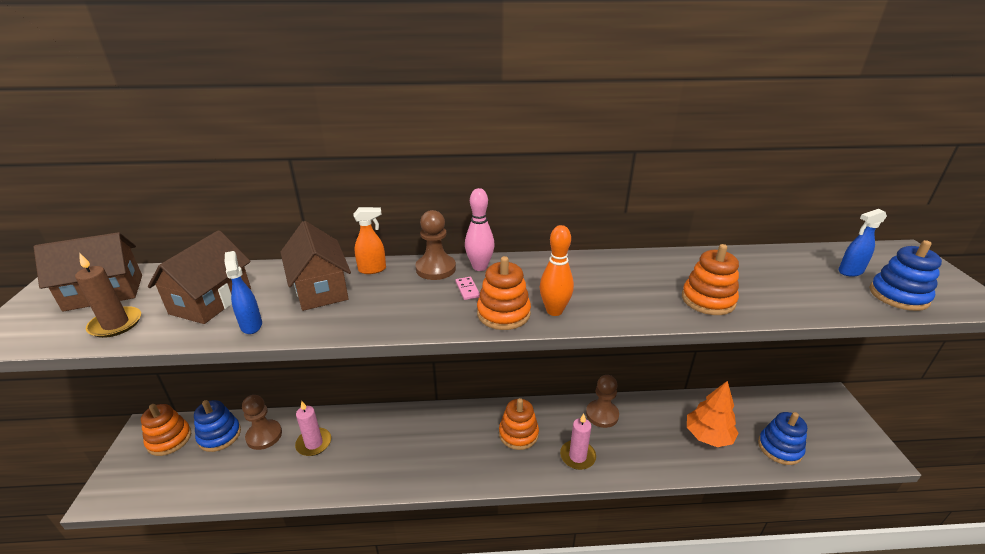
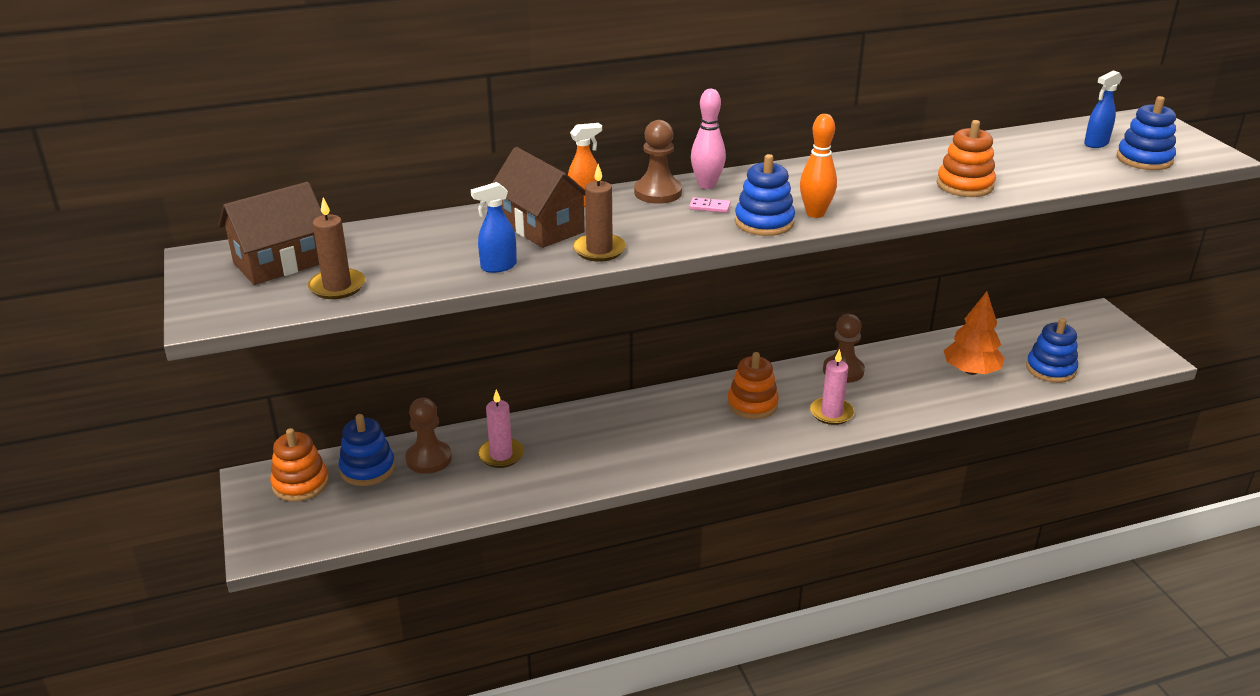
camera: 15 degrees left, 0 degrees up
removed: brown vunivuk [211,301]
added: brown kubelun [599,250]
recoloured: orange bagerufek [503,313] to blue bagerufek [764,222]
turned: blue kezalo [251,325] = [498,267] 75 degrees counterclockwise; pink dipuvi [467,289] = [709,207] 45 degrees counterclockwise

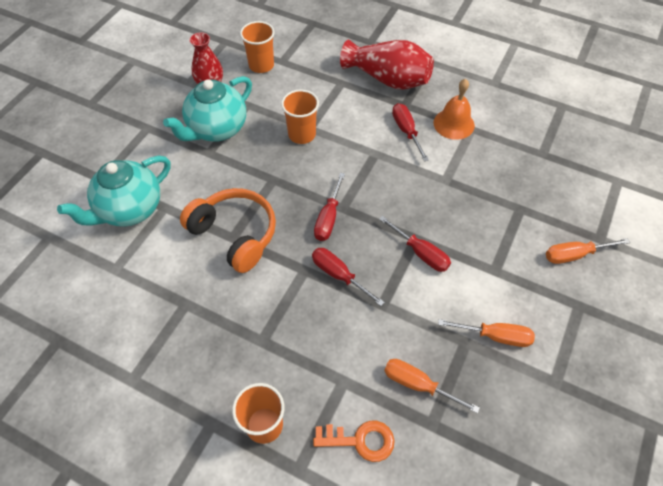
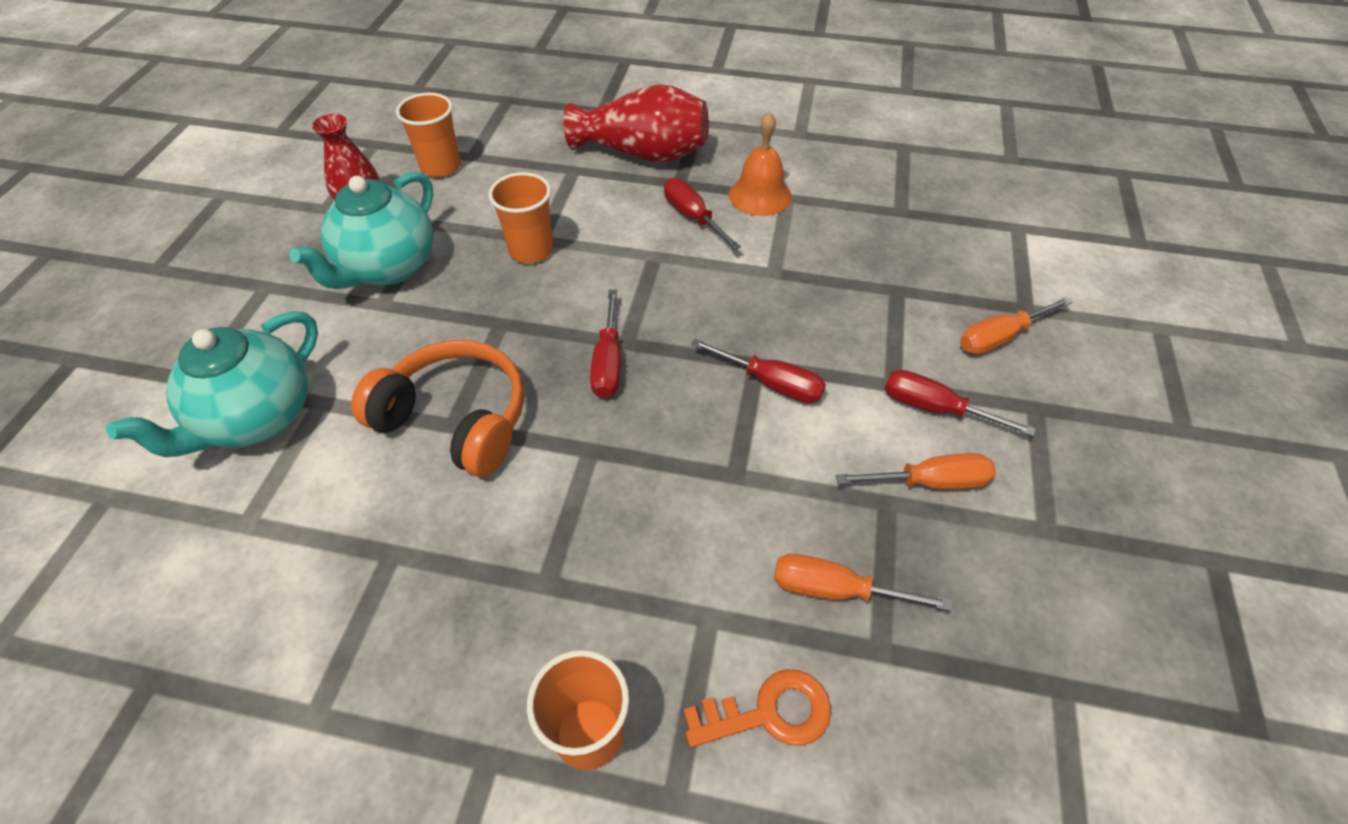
camera: 15 degrees left, 5 degrees down
moved: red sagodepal [339,275] to [935,408]

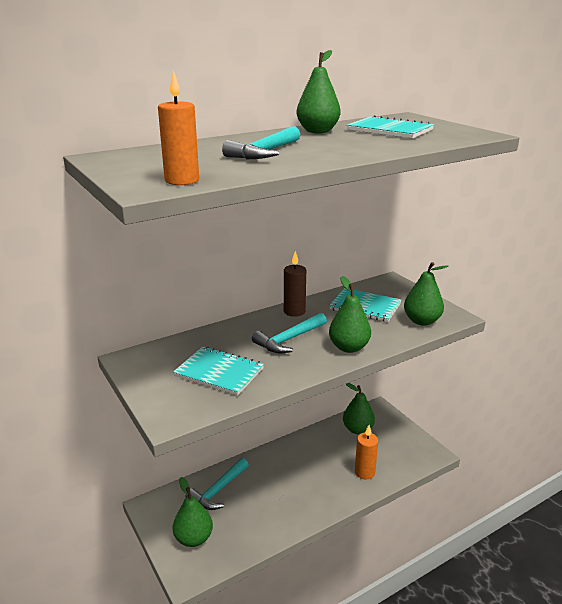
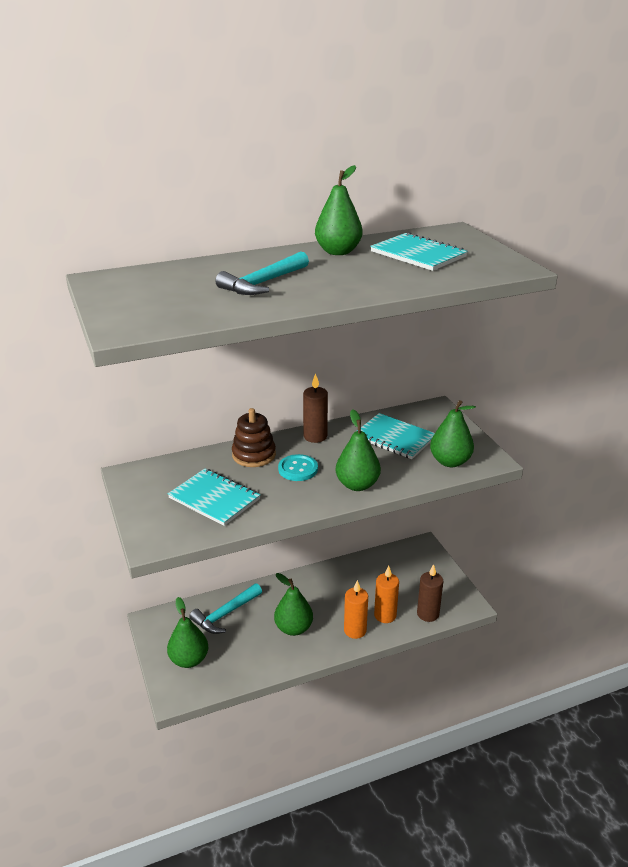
camera: 10 degrees right, 5 degrees up
added: brown bagerufek [254,455]; brown kubelun [428,614]
moved: orange kubelun [182,180] to [355,630]; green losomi [357,429] to [293,628]
replaced: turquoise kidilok [289,339] to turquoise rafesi [298,469]

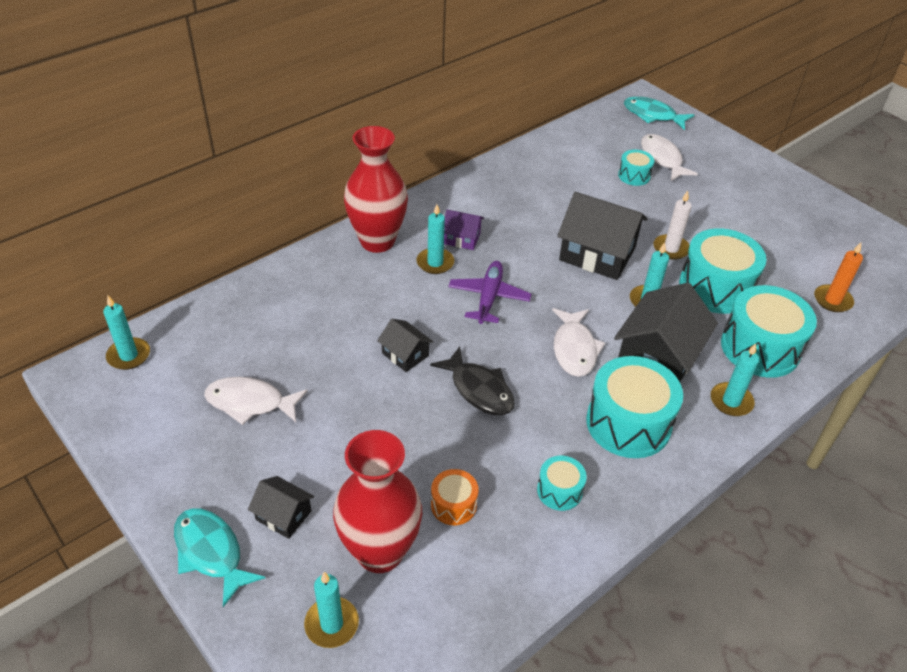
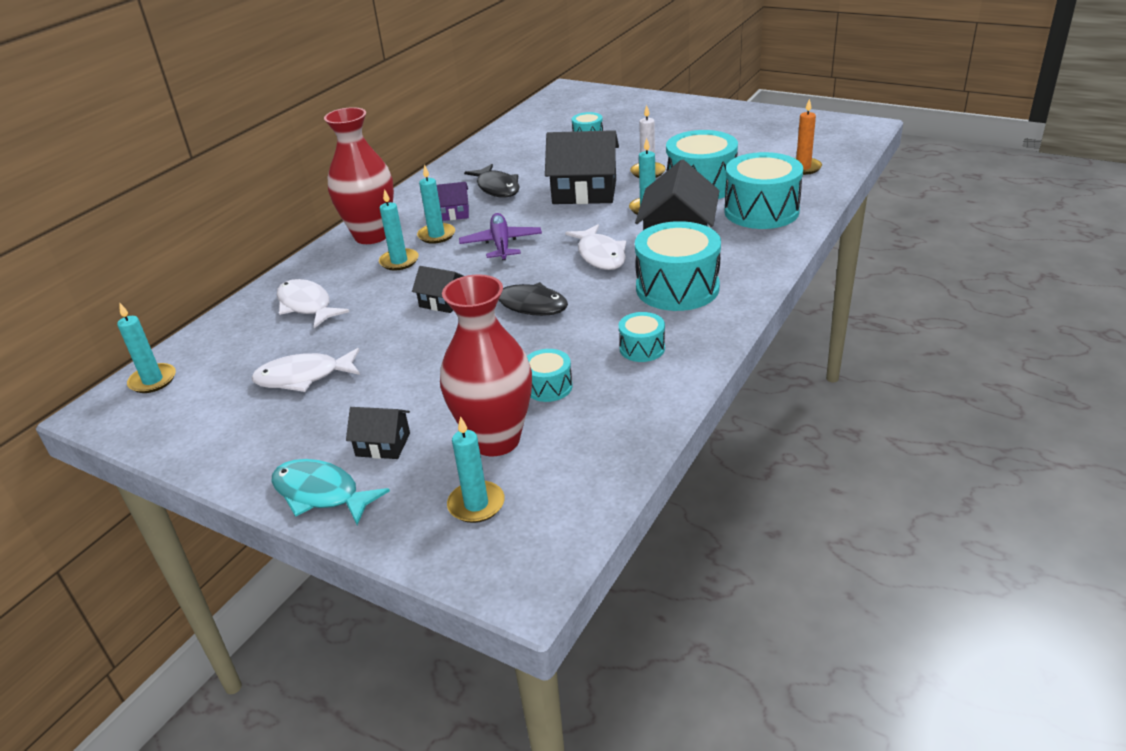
camera: 15 degrees left, 10 degrees down
removed: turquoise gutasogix [652,115]
added: black gutasogix [497,188]
moved: white gutasogix [662,159] to [306,306]; turquoise kubelun [731,401] to [399,261]
recoloured: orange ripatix [453,505] to turquoise ripatix [548,387]

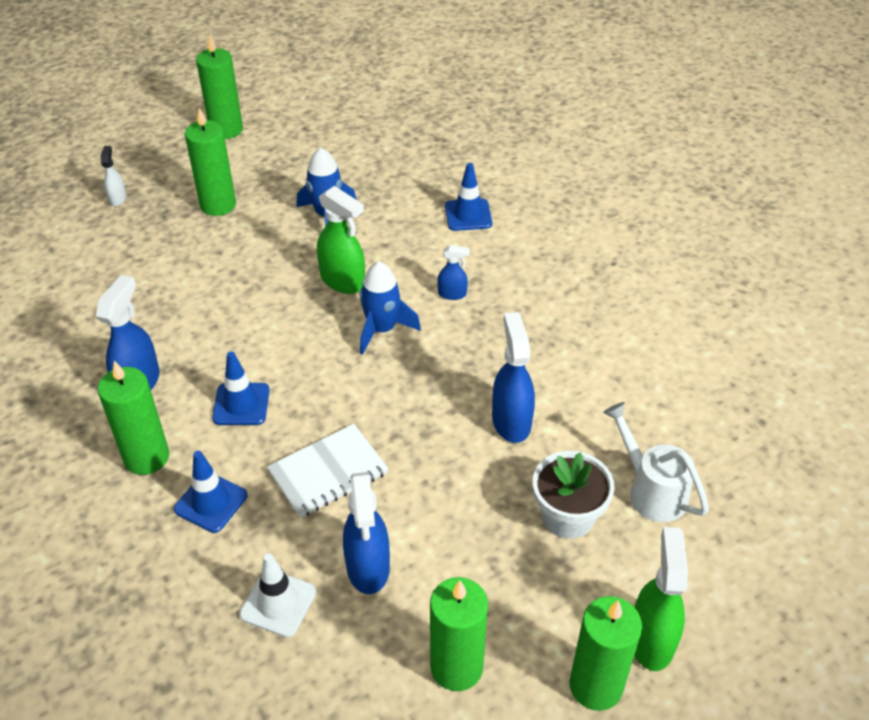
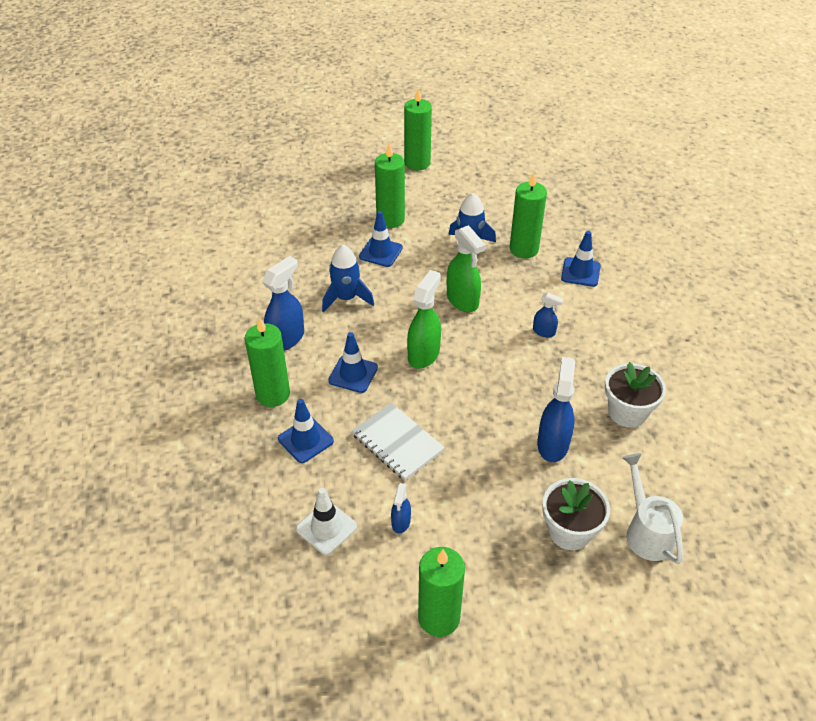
camera: 20 degrees right, 0 degrees up
removed: white kezalo [117,198]
added: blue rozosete [380,252]; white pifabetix [627,412]
moved: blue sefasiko [382,329] to [346,298]; green kezalo [651,639] to [424,354]; green kubelun [596,686] to [523,249]
turned: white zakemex [328,472] = [397,443] 60 degrees clockwise
resized: blue kezalo [368,567] = [401,522] x0.54

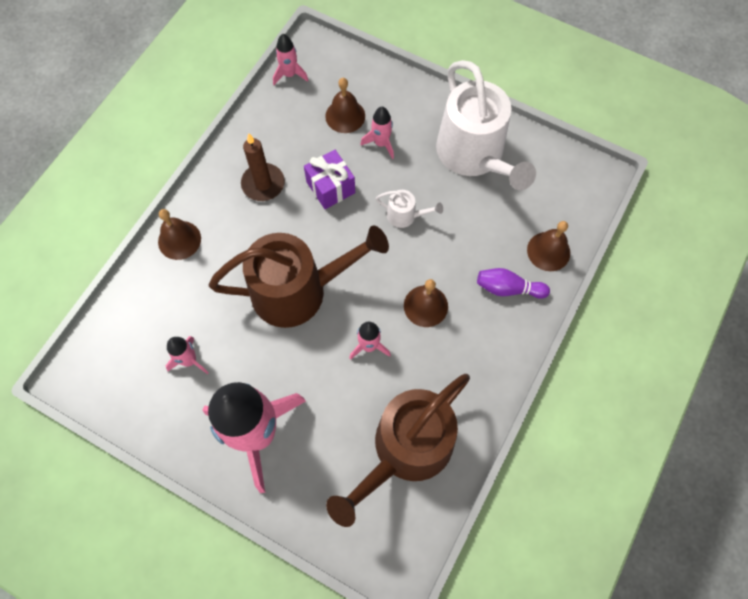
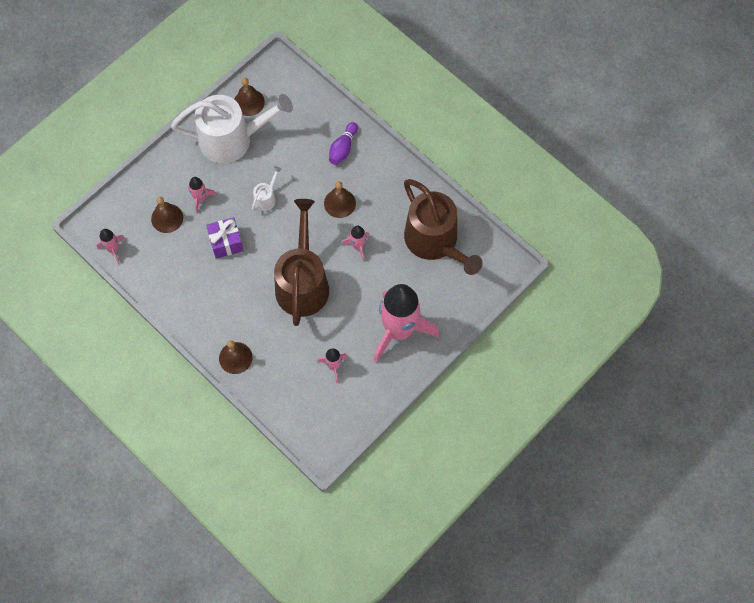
camera: 75 degrees left, 0 degrees up
removed: brown kubelun [263,184]
moved: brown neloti [548,251] to [249,102]

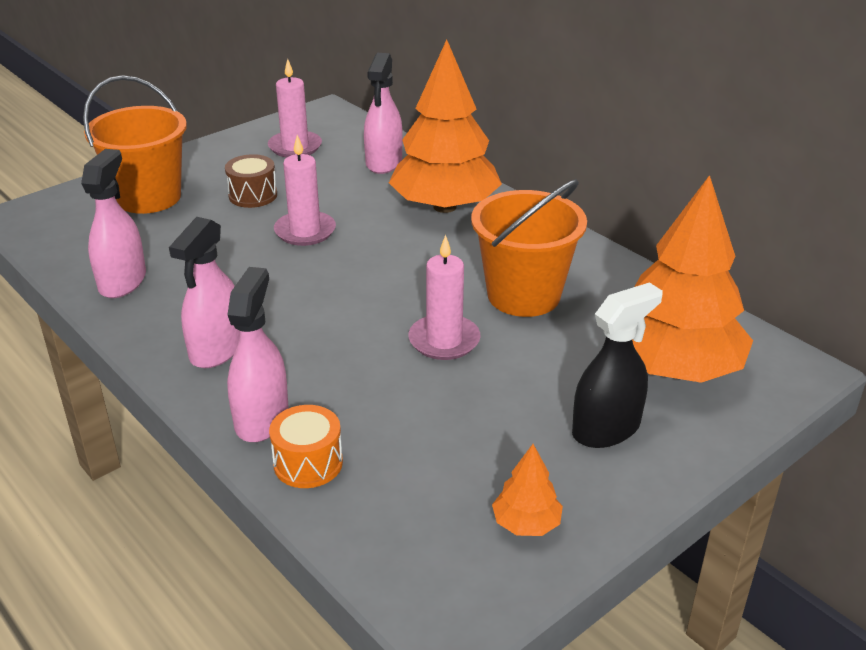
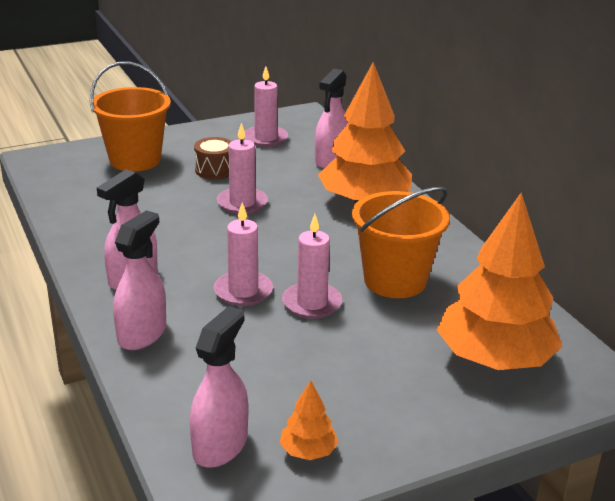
camera: 15 degrees right, 5 degrees down
removed: black kezalo [606,429]; orange ripatix [308,463]
added: pink kubelun [243,291]
moved: pink kezalo [122,281] to [220,445]

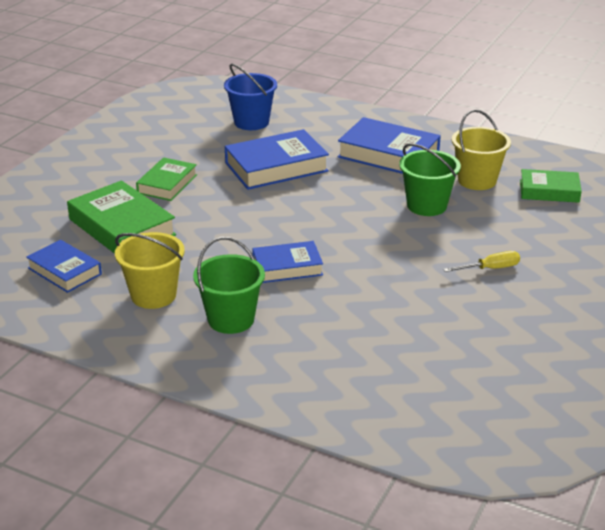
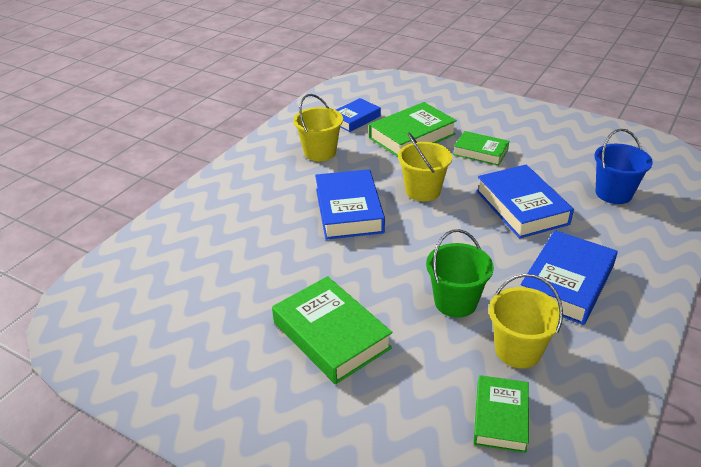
camera: 95 degrees right, 5 degrees up
removed: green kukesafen [231,319]
added: yellow kukesafen [423,191]
replaced: yellow sagodepal [490,268] to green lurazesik [331,335]
resized: blue lurazesik [287,267] = [349,210] x1.60

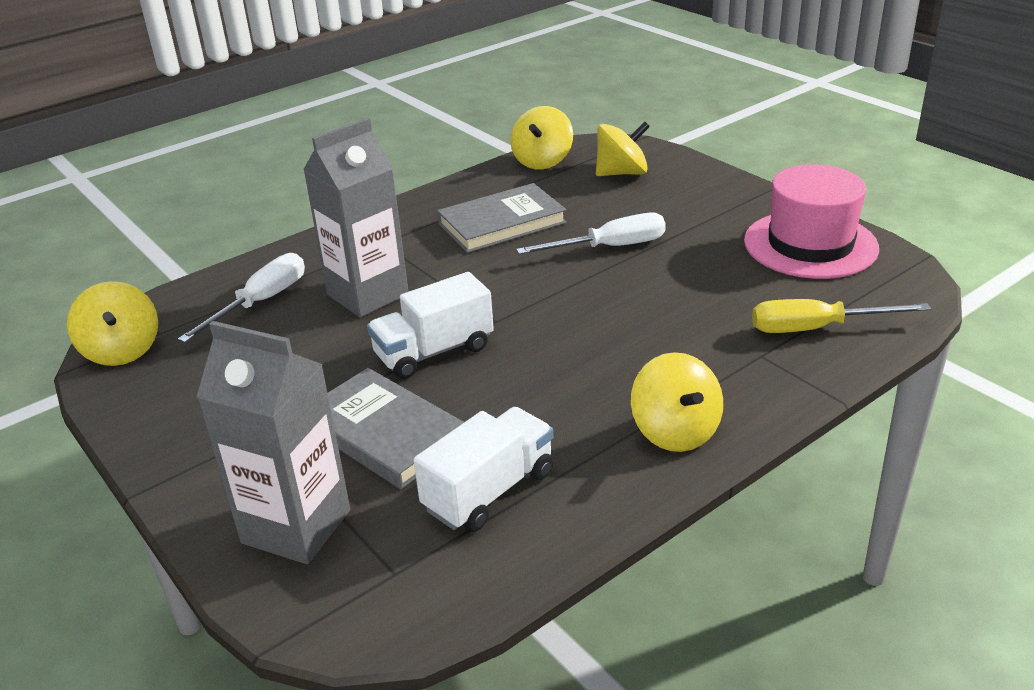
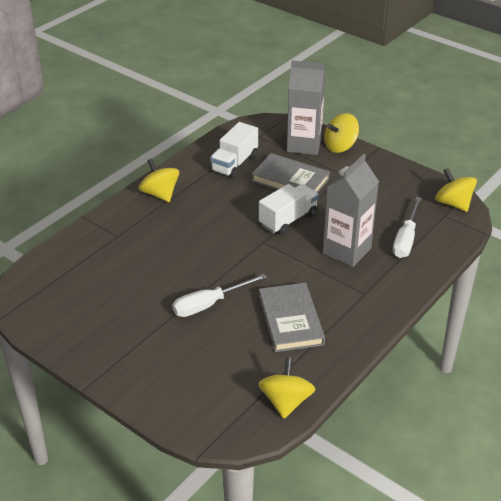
camera: 165 degrees right, 5 degrees up
removed: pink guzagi [810,244]; yellow sagodepal [816,328]
moved: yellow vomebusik [621,173] to [340,146]
turned: grey lurazesik [501,223] = [291,320] 60 degrees counterclockwise

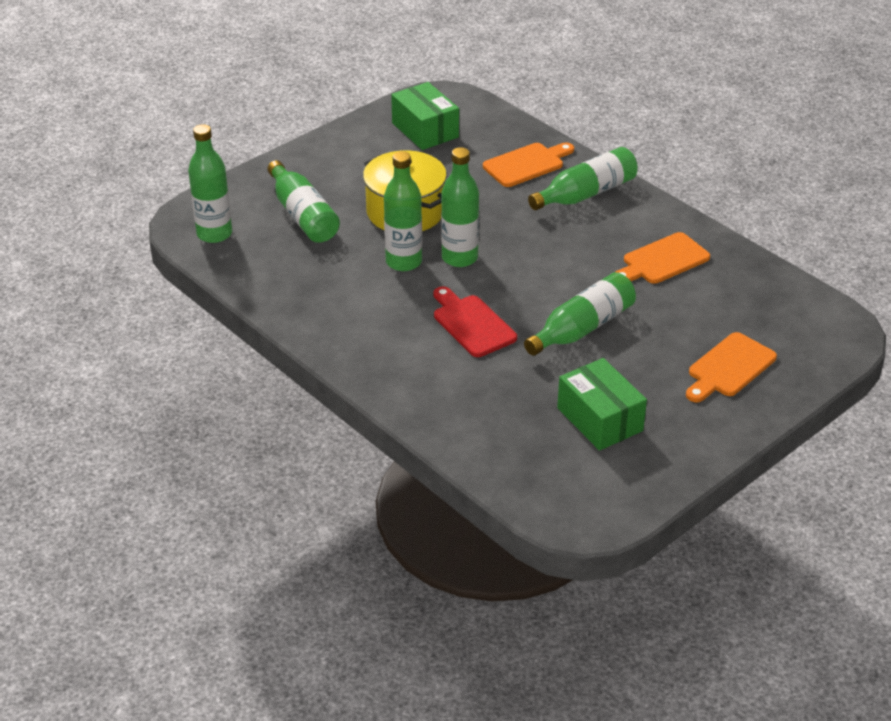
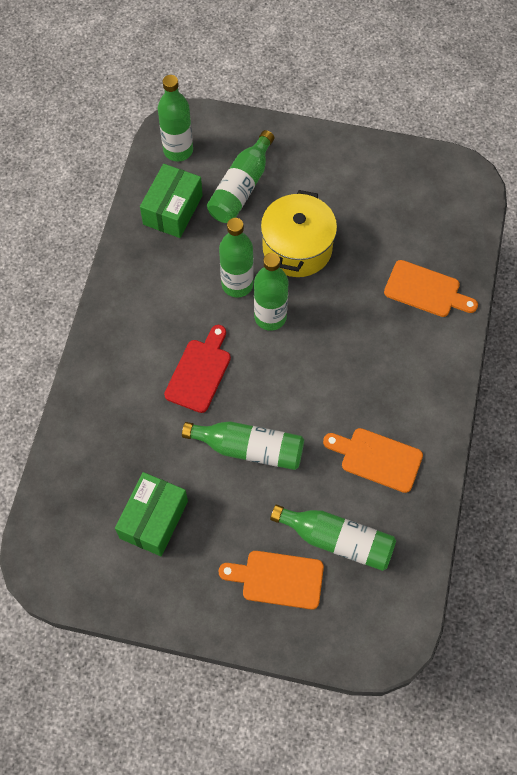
camera: 55 degrees right, 25 degrees up
moved: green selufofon [425,130] to [173,210]; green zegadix [586,194] to [337,540]

